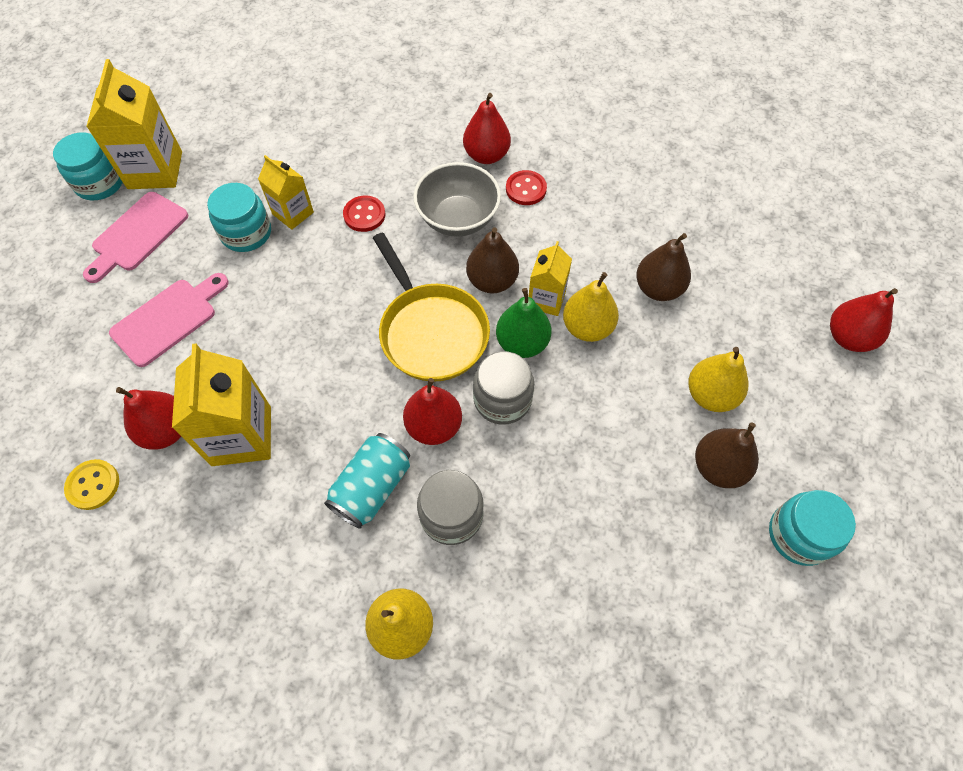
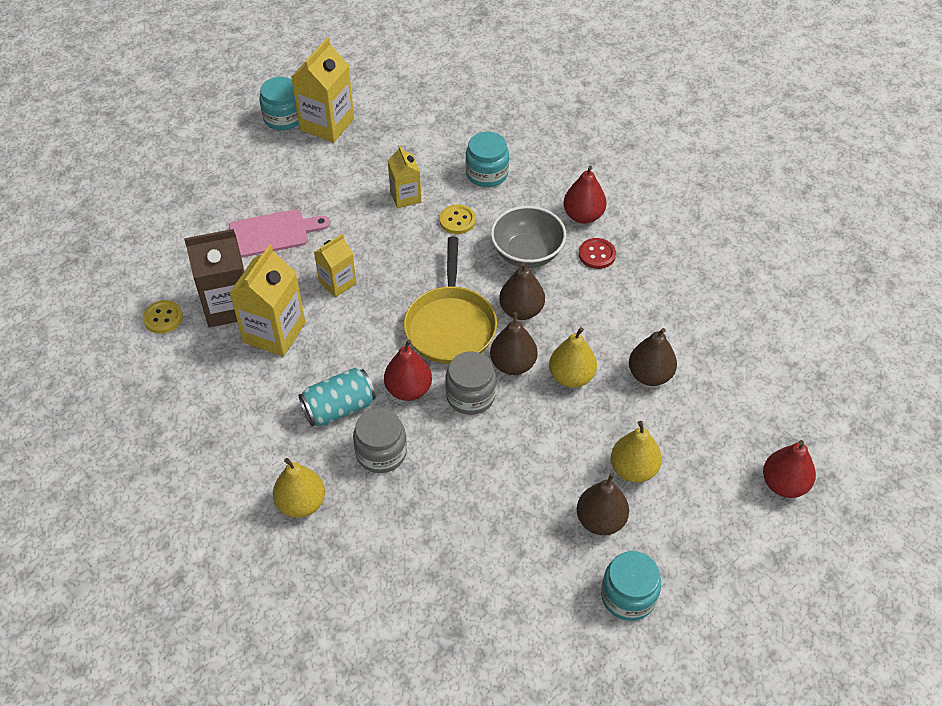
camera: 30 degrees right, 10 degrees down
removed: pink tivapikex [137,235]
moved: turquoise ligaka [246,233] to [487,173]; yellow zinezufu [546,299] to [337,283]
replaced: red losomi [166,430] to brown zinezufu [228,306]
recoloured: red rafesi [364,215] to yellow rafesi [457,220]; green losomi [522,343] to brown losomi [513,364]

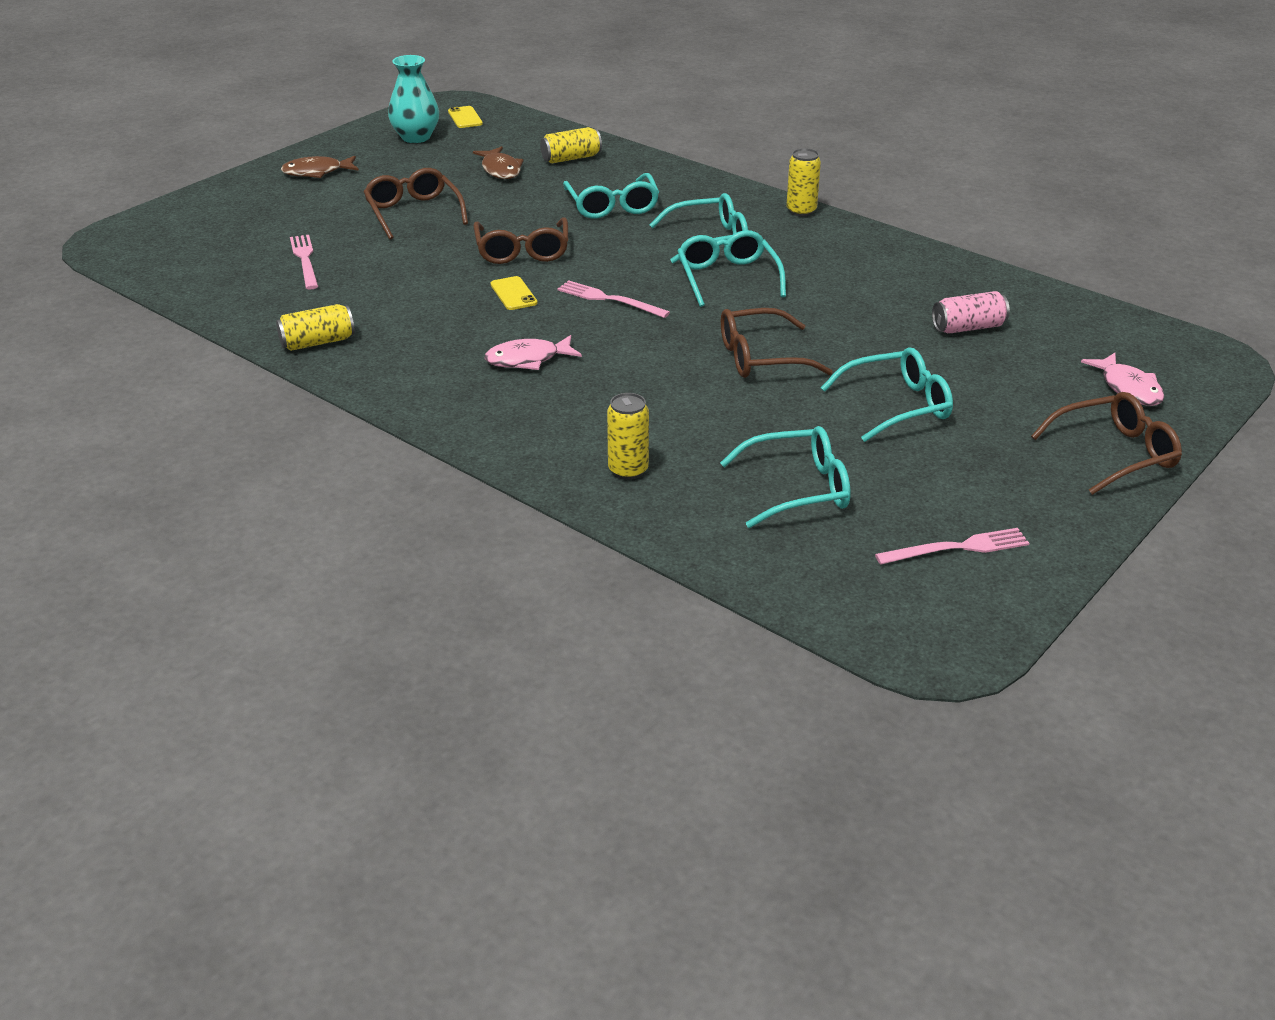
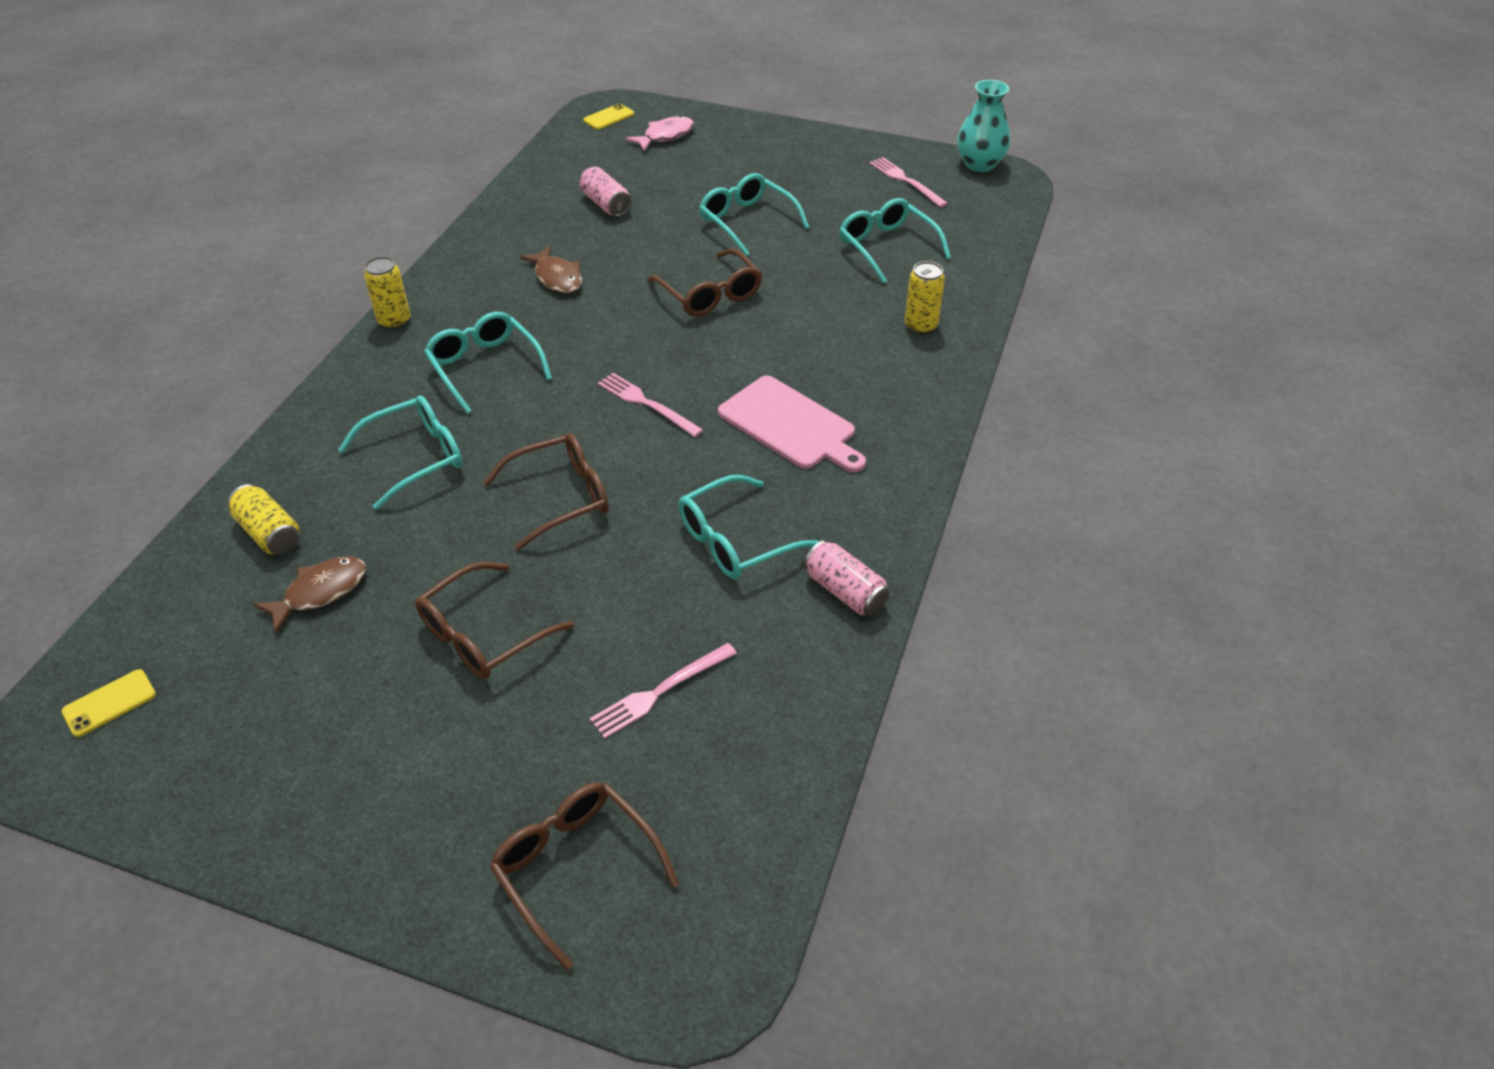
camera: 110 degrees left, 10 degrees up
moved: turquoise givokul [416,137] to [979,164]; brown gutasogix [317,172] to [557,277]; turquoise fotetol [727,277] to [735,540]; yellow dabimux [513,294] to [609,117]; brown fotetol [1115,453] to [575,867]
replaced: pink gutasogix [527,359] to pink tivapikex [790,425]
recoloured: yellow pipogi [317,342] to pink pipogi [845,591]
turned: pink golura [609,299] = [646,404] 120 degrees clockwise

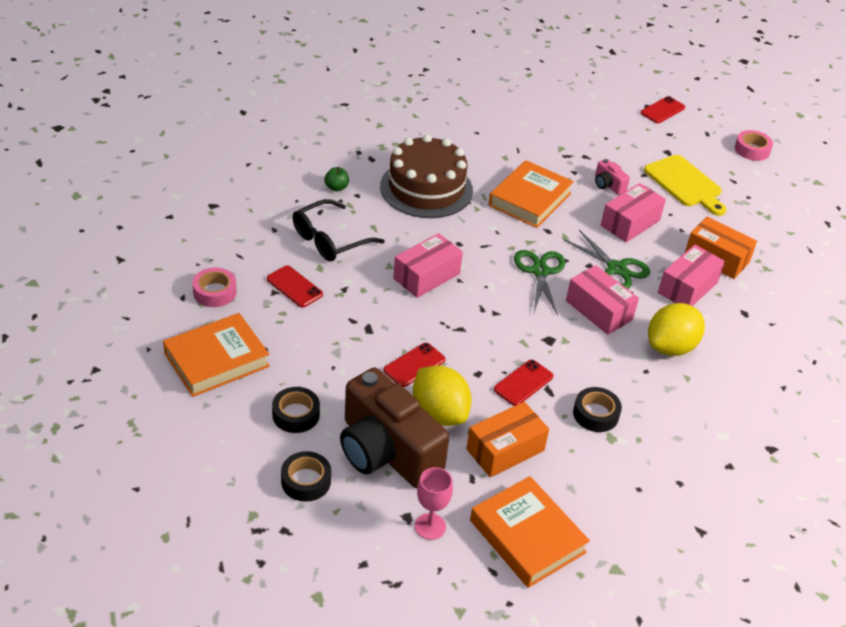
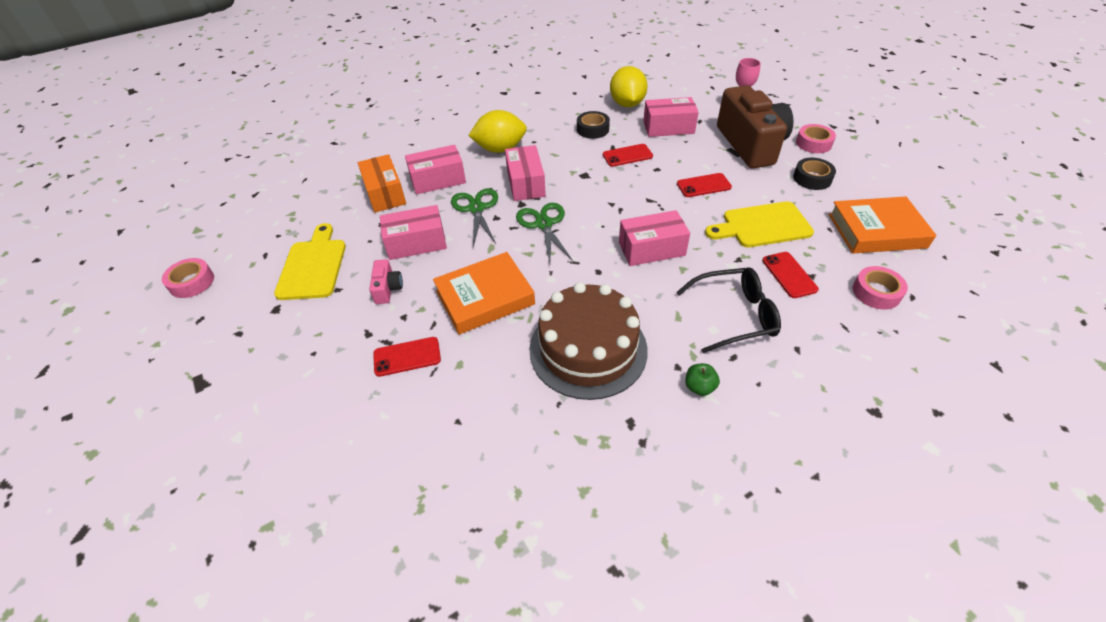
camera: 145 degrees left, 5 degrees up
removed: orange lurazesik [527,536]
added: yellow tivapikex [762,225]
moved: red dabimux [662,110] to [407,357]; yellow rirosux [439,413] to [627,104]
recoloured: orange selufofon [505,450] to pink selufofon [668,127]; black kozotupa [306,481] to pink kozotupa [813,143]
turned: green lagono [540,271] = [544,224] 135 degrees clockwise

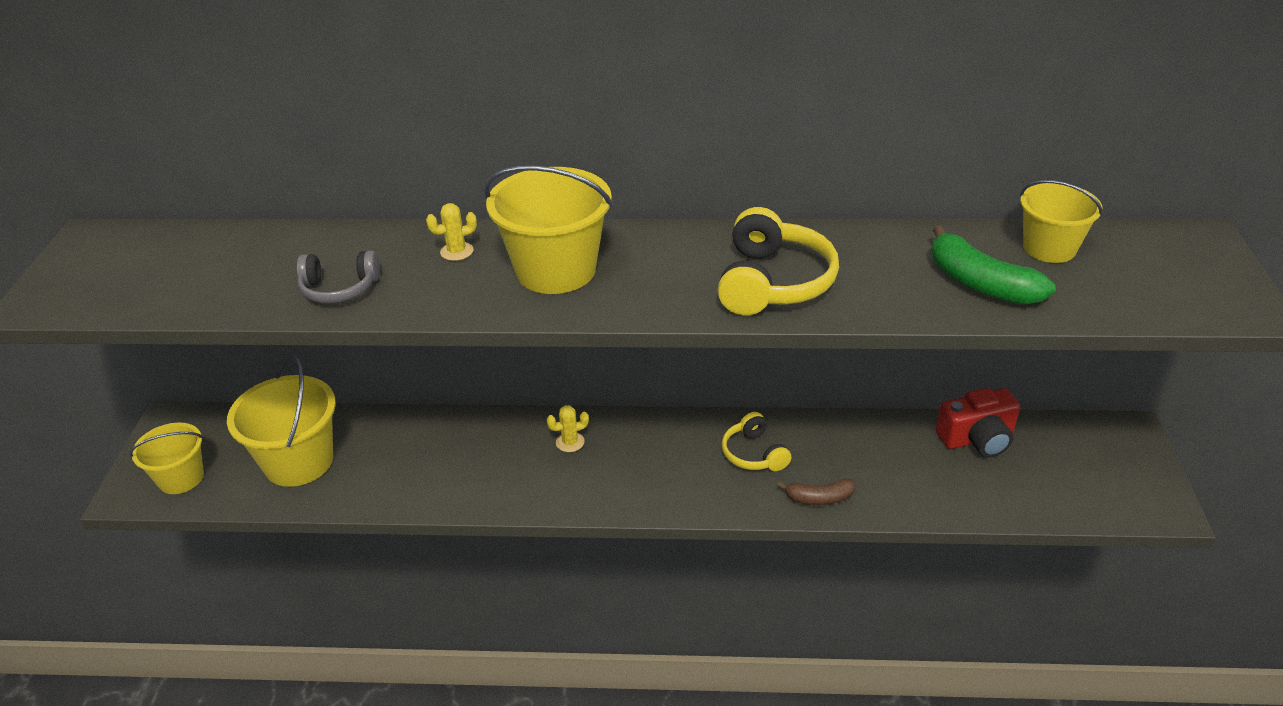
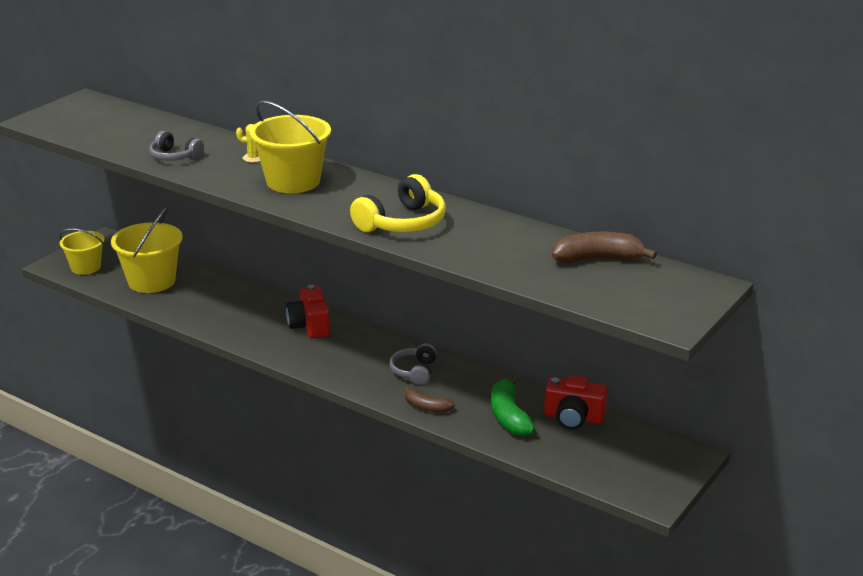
camera: 30 degrees right, 10 degrees down
moved: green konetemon [980,283] to [508,416]
replaced: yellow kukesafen [1049,248] to brown konetemon [598,259]; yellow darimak [570,442] to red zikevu [310,326]
recoloured: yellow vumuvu [754,454] to grey vumuvu [414,371]

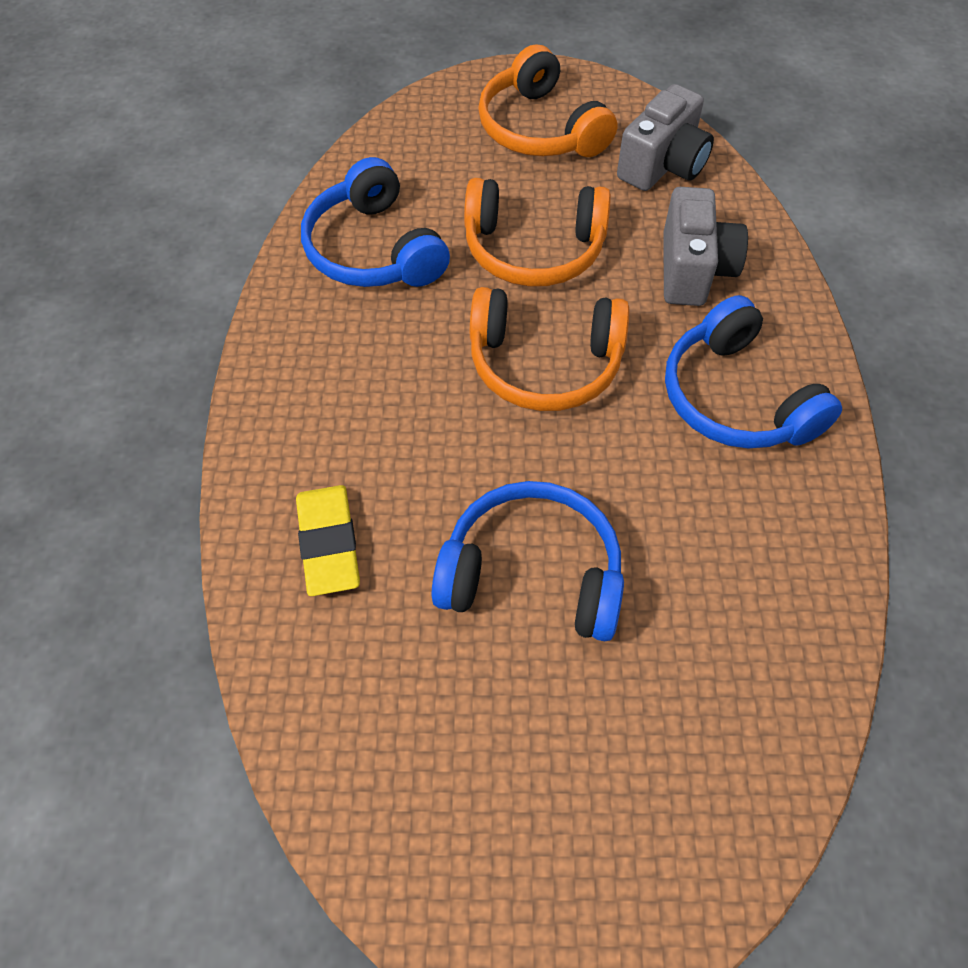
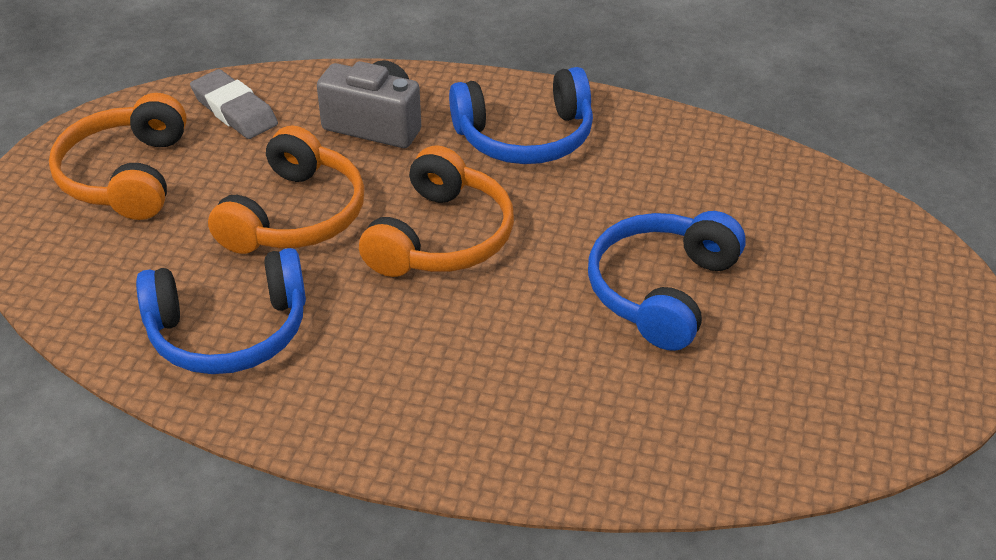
camera: 75 degrees left, 15 degrees down
removed: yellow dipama [329,543]
replaced: grey zikevu [663,165] to grey dipama [234,110]
turned: orange vumuvu [541,128] = [127,176] 105 degrees clockwise

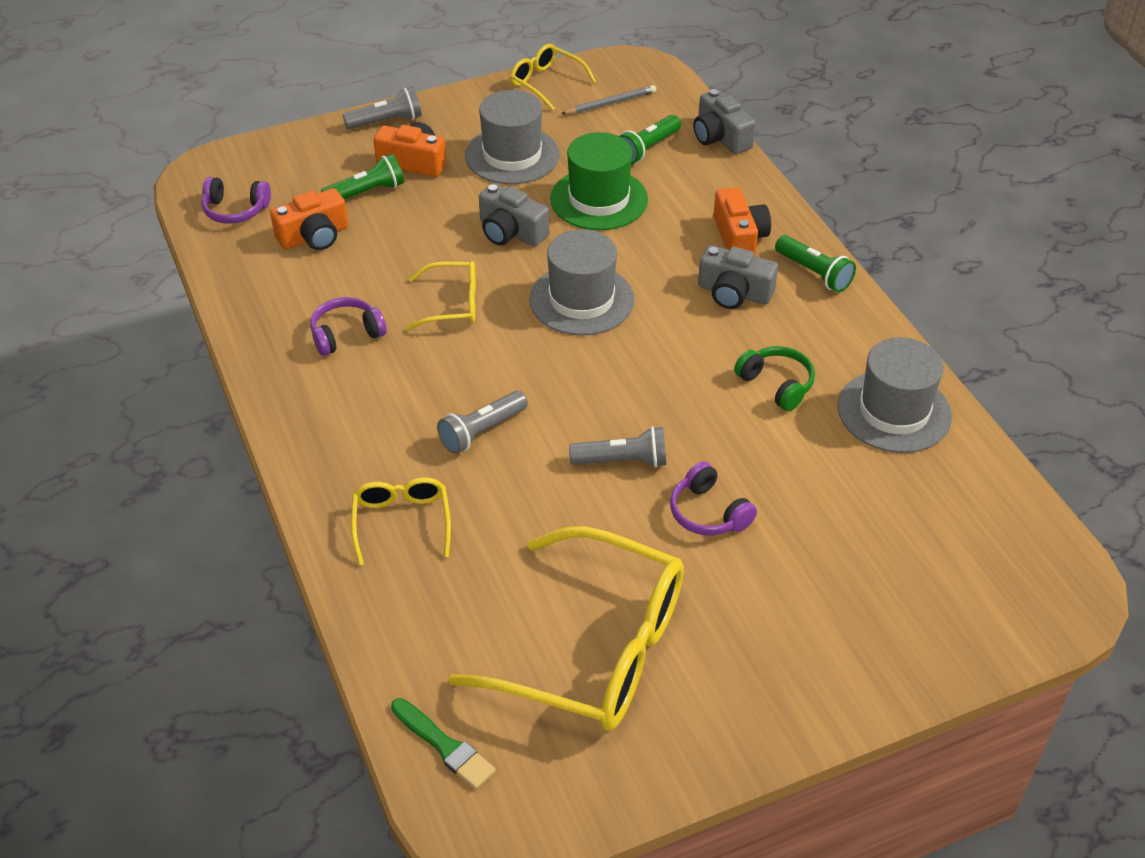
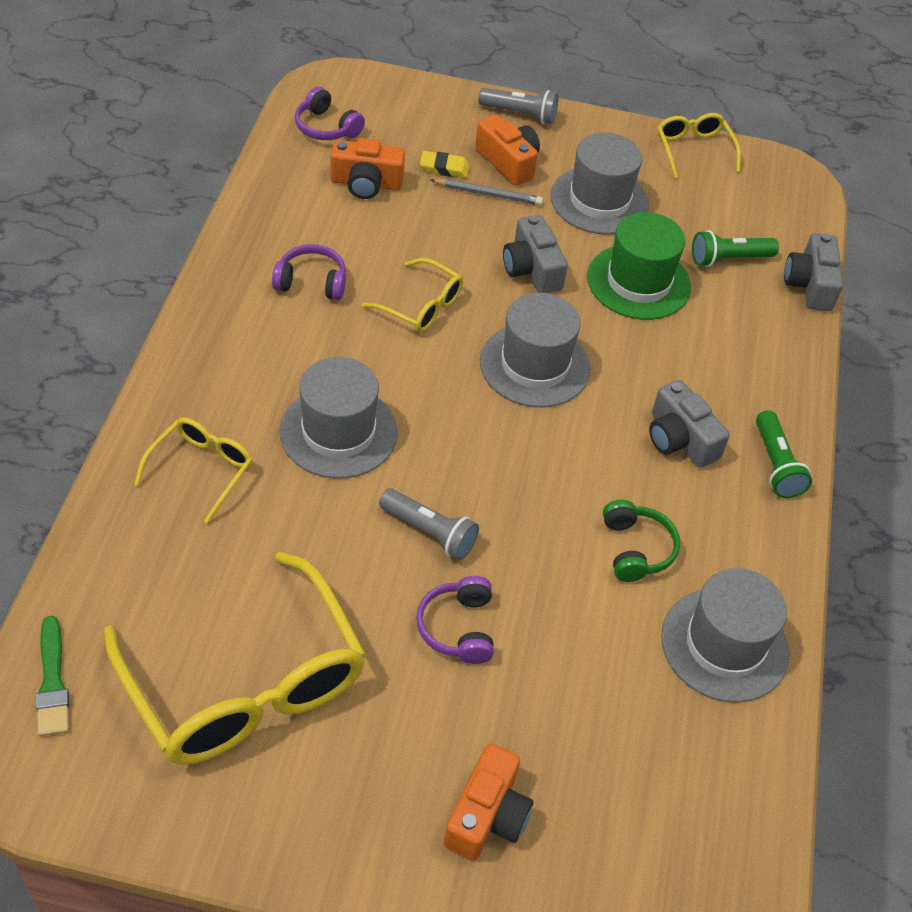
camera: 30 degrees right, 5 degrees up
moved: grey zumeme [610,103] to [488,194]; orange zikevu [739,237] to [487,815]
replaced: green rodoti [366,192] to yellow dipama [444,168]; grey rodoti [482,431] to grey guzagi [338,432]

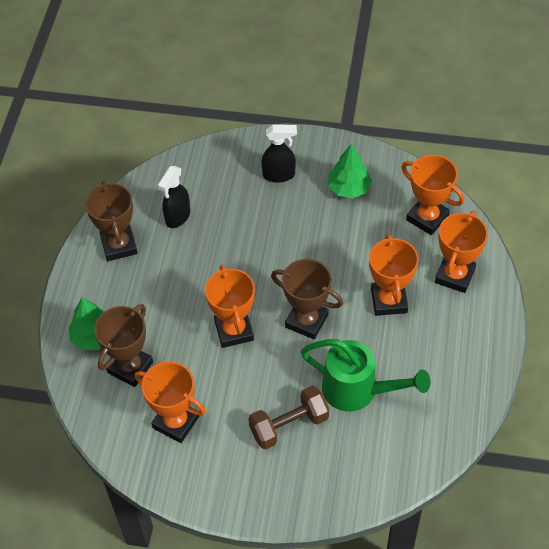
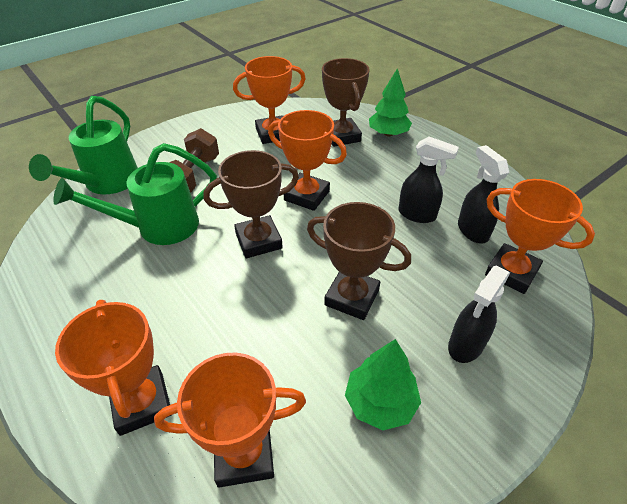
camera: 130 degrees right, 10 degrees down
added: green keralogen [107,183]; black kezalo [417,215]
moved: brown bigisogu [119,245] to [352,297]; orange bigisogu [389,301] to [511,272]

